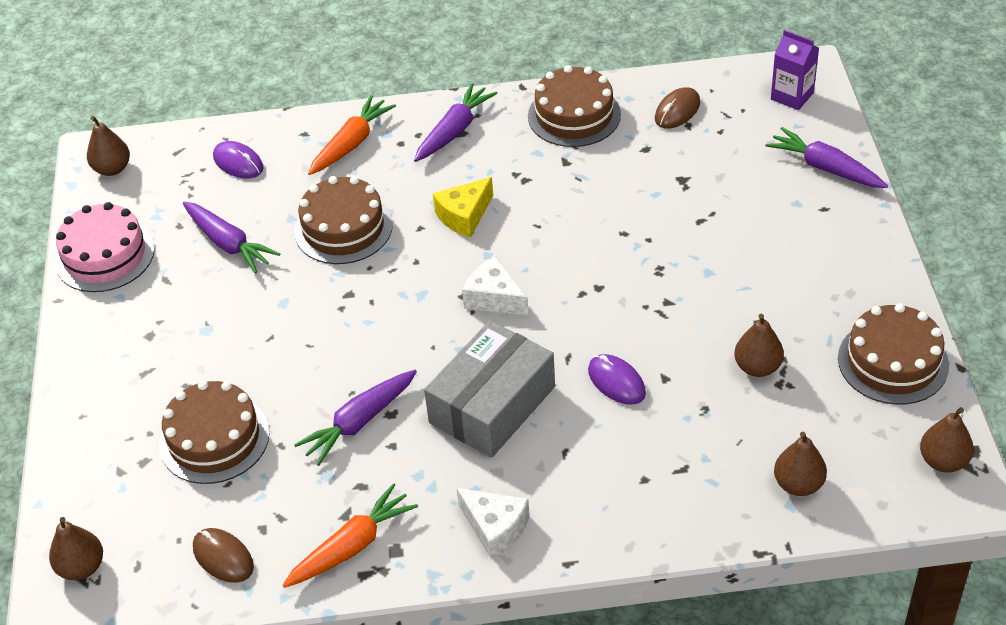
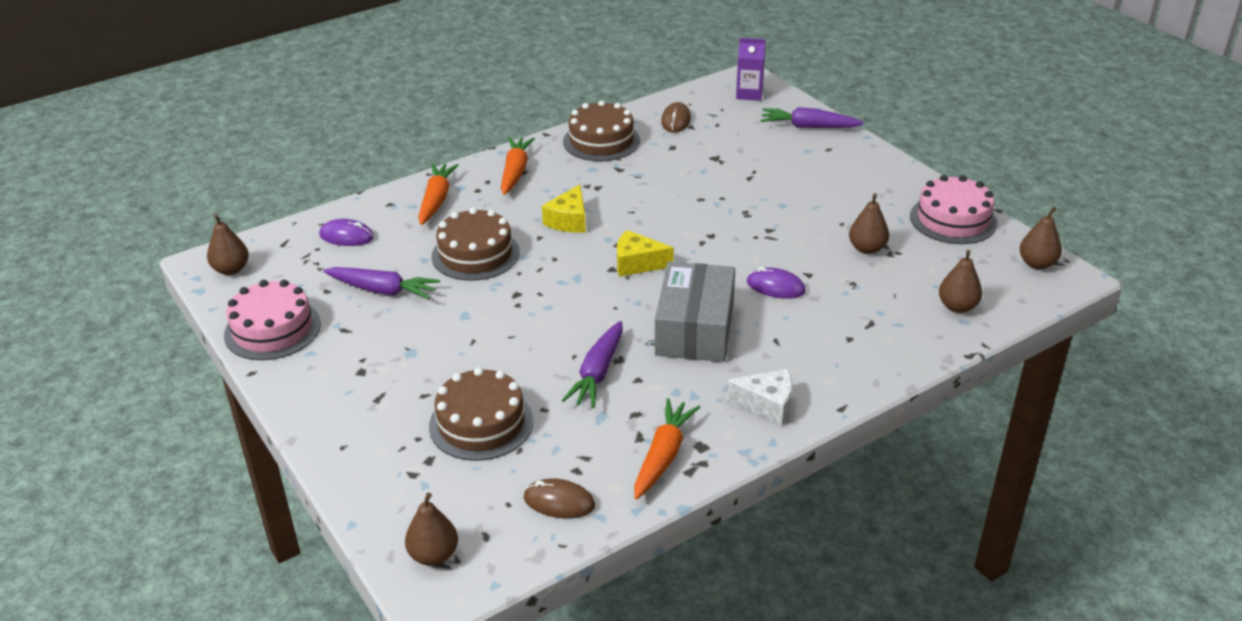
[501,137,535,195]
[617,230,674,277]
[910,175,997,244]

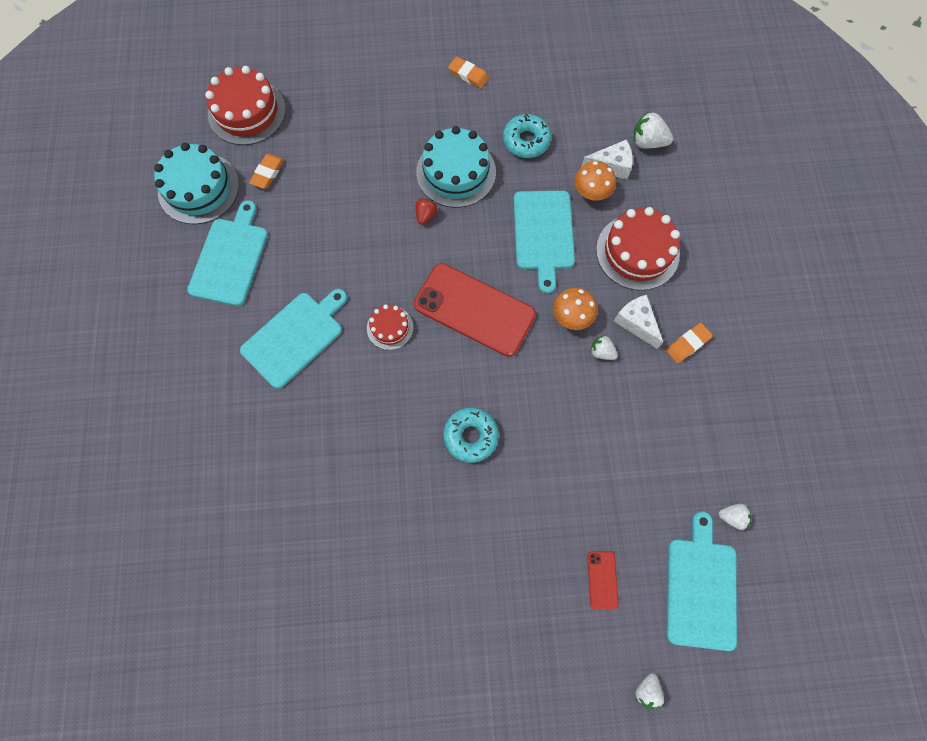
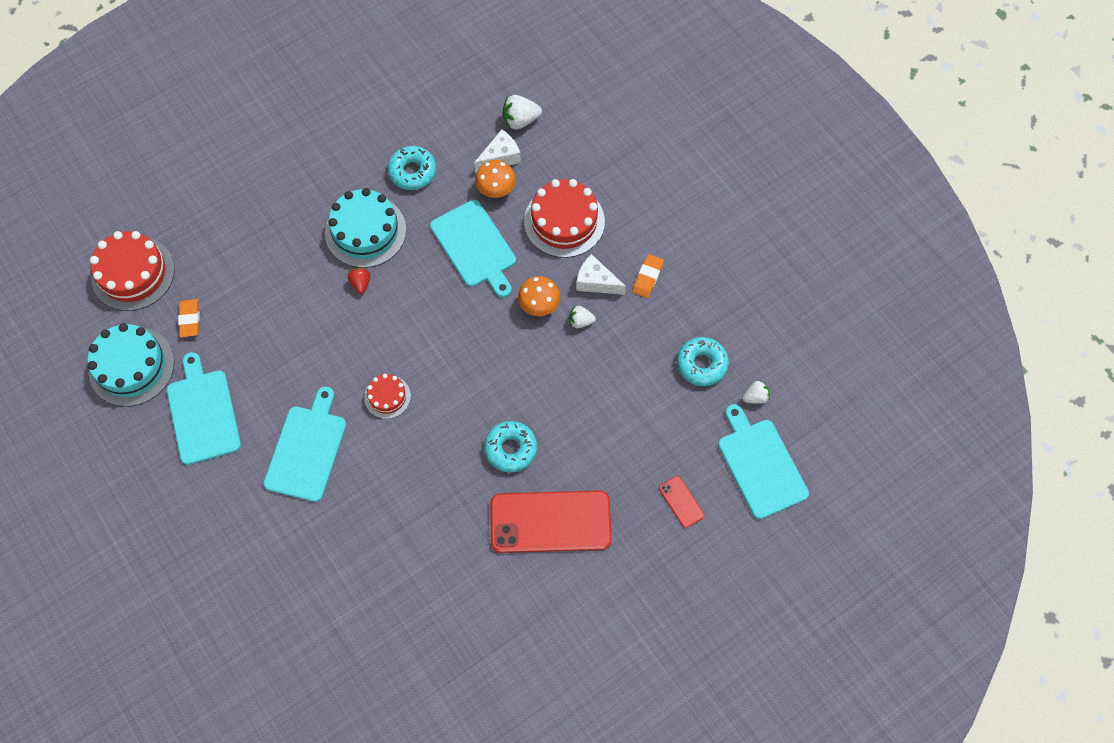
[448,56,489,89] (first image)
[490,490,612,553]
[635,673,664,709] (first image)
[677,337,729,386]

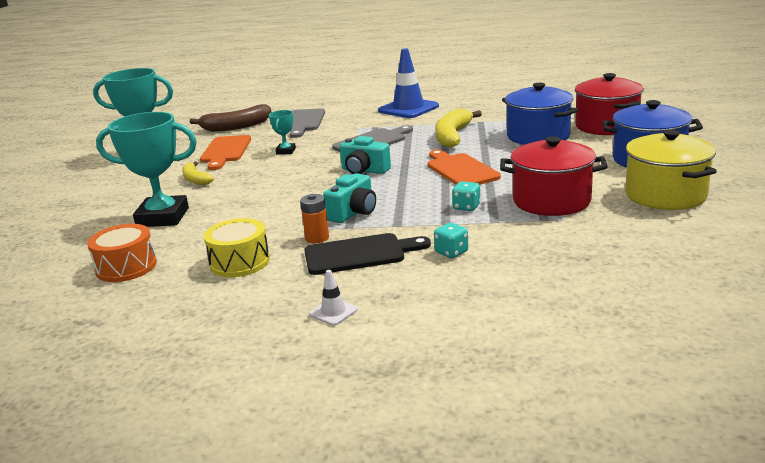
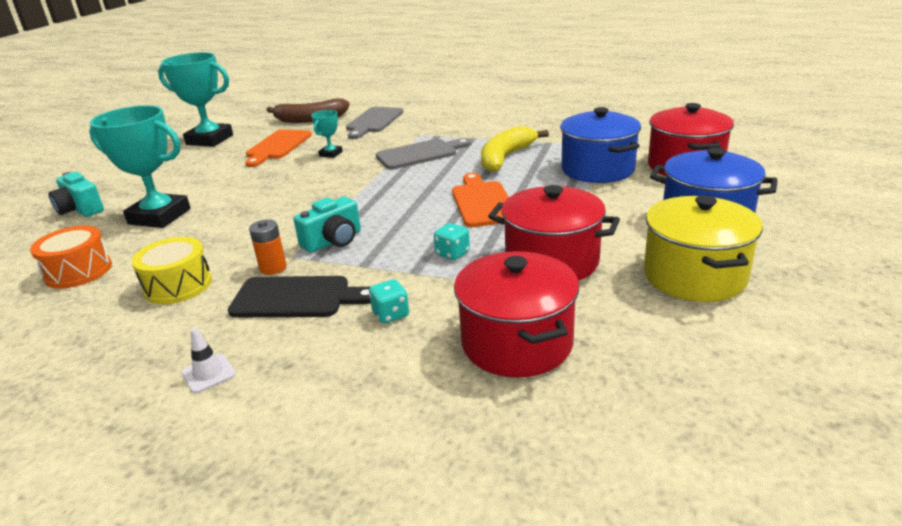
[378,48,439,118] (first image)
[48,172,104,217]
[182,161,214,185] (first image)
[454,251,579,378]

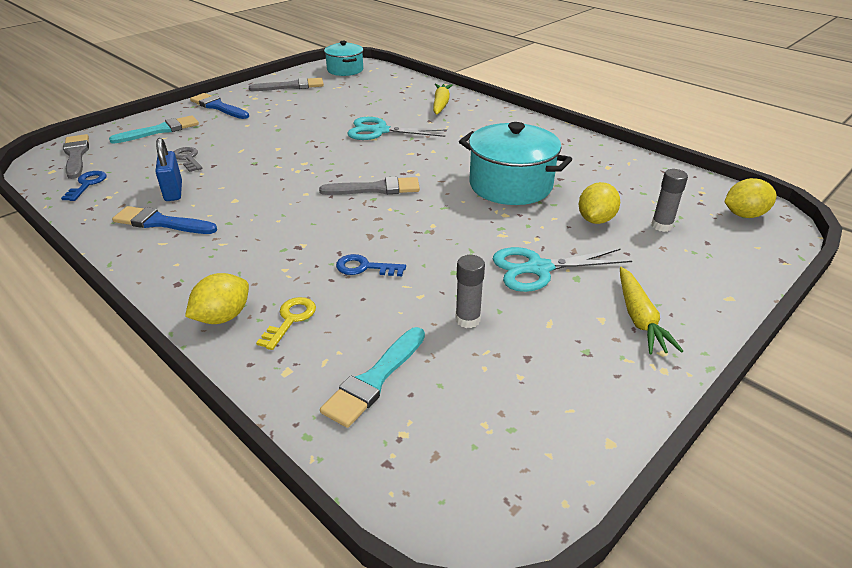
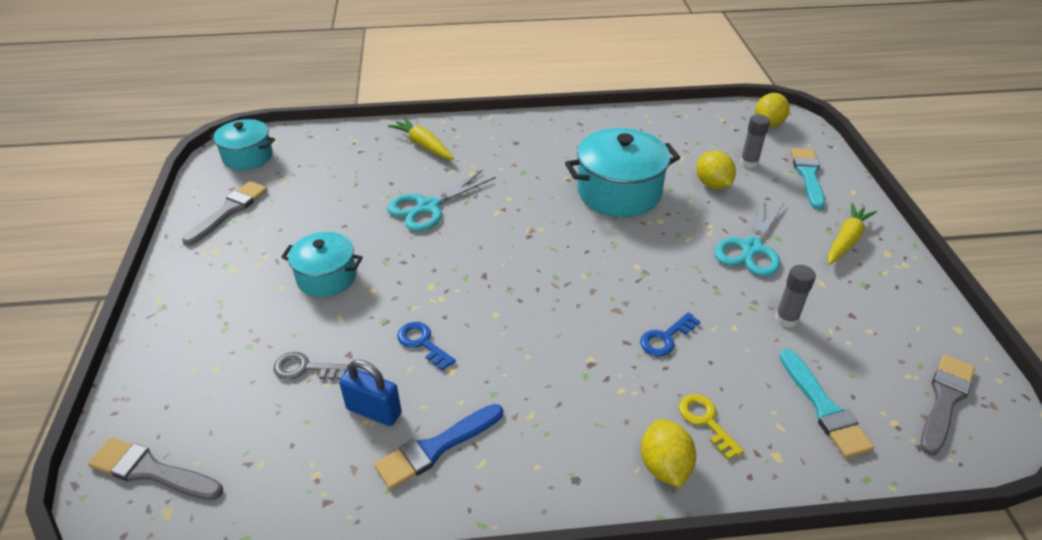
[190,93,249,119] (first image)
[791,148,825,210]
[397,322,456,371]
[920,354,975,456]
[828,203,877,265]
[281,232,363,297]

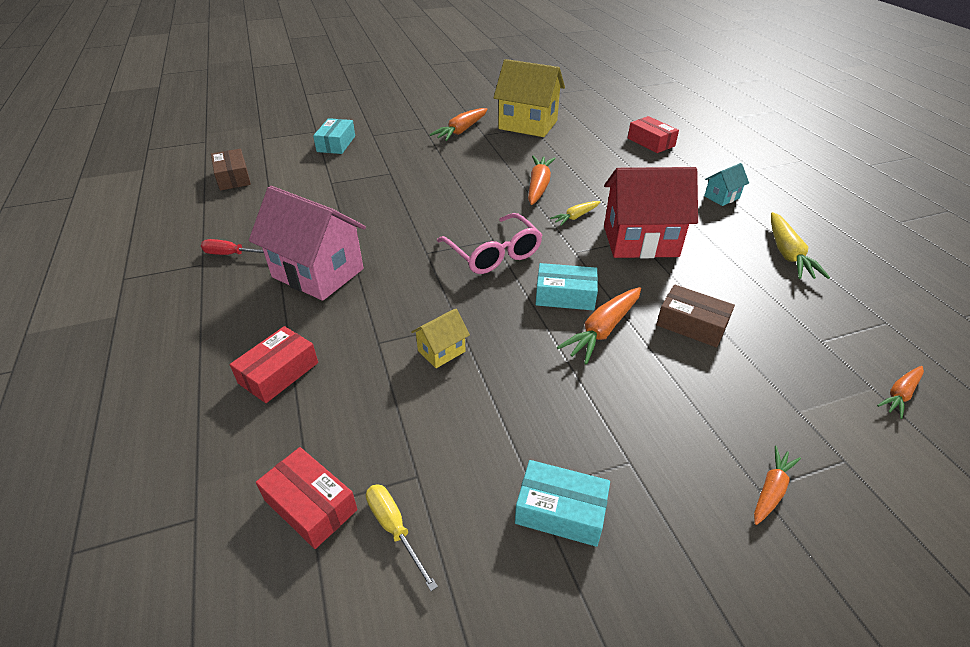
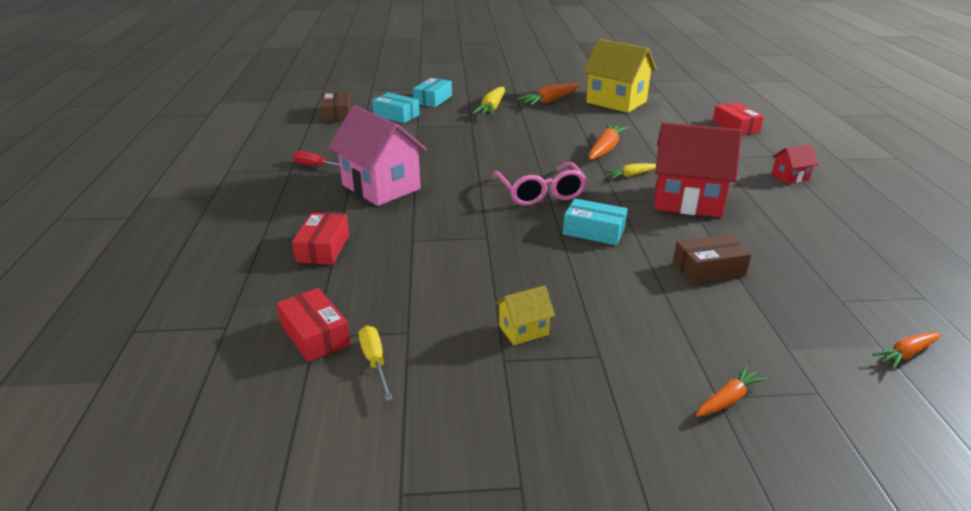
[772,144,818,184]
[472,87,505,116]
[673,234,752,284]
[557,287,641,365] (first image)
[495,285,555,345]
[292,213,349,265]
[372,92,420,123]

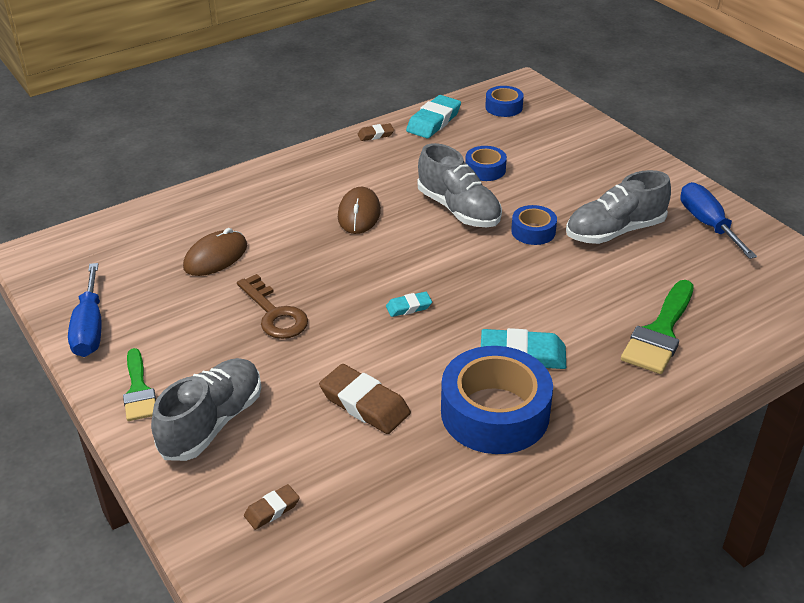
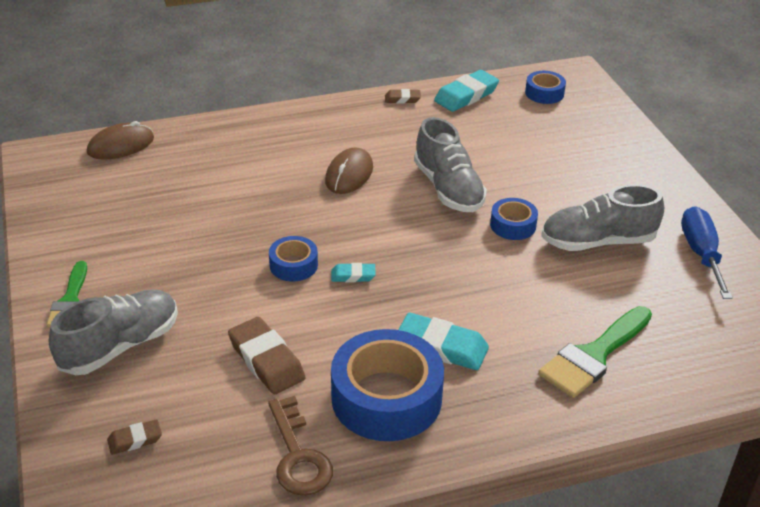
[269,236,318,281]
[87,121,154,160]
[68,263,102,357] (first image)
[268,396,333,496]

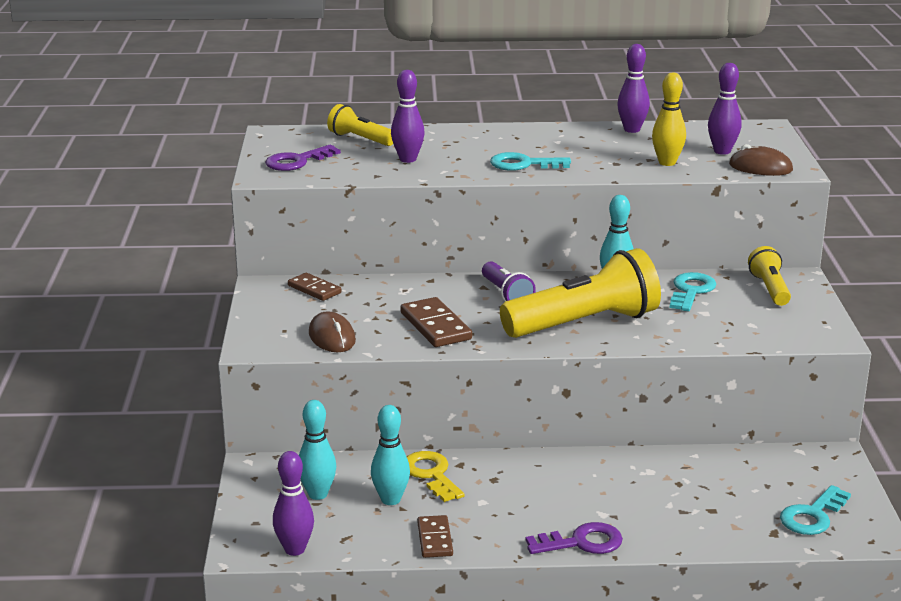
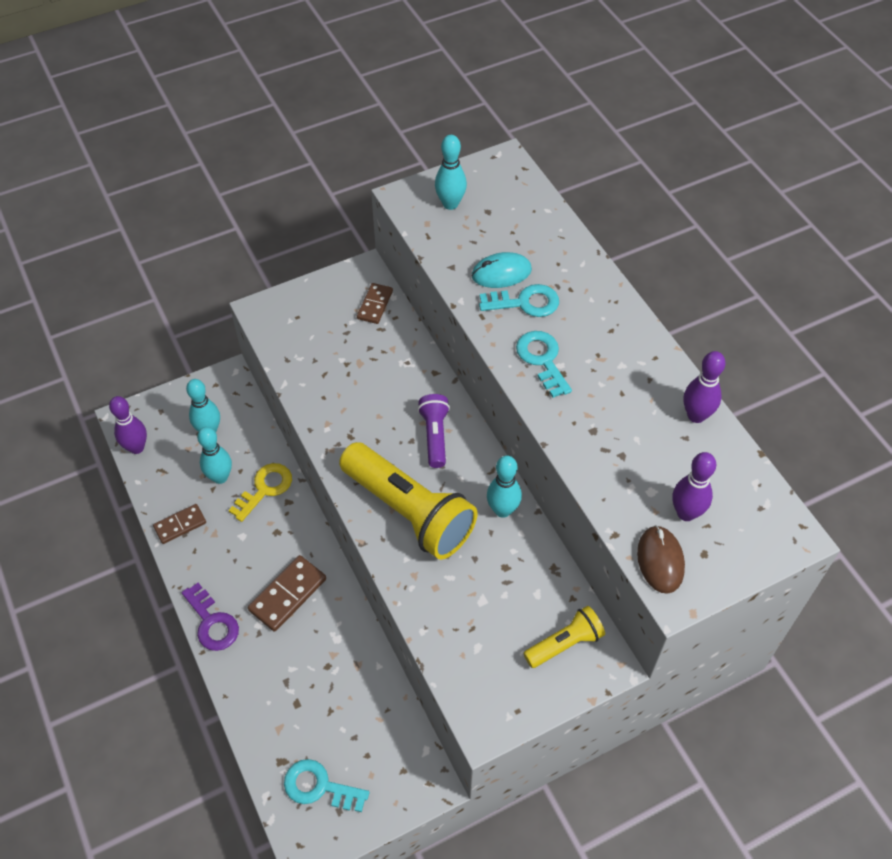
[472,252,532,288]
[652,73,686,166] (first image)
[327,104,393,146] (first image)
[435,135,467,210]
[418,394,450,468]
[479,284,559,317]
[248,555,326,632]
[309,311,356,352] (first image)

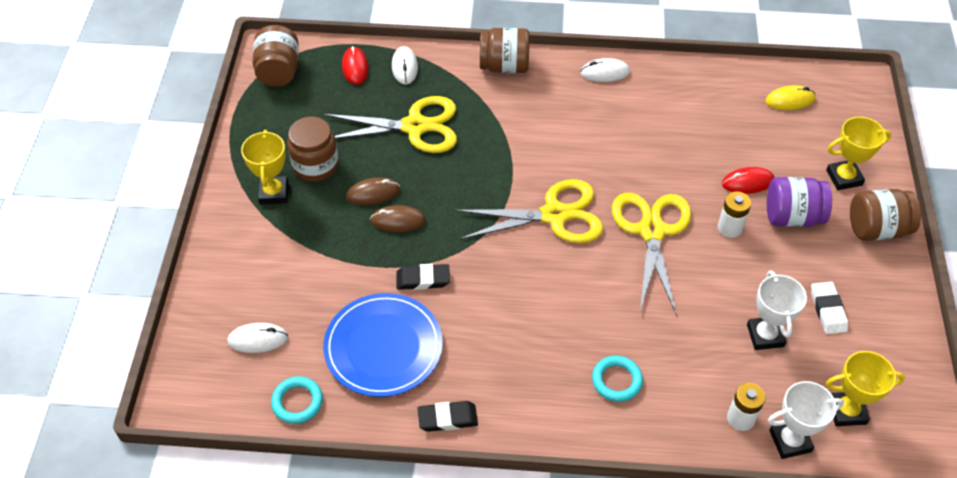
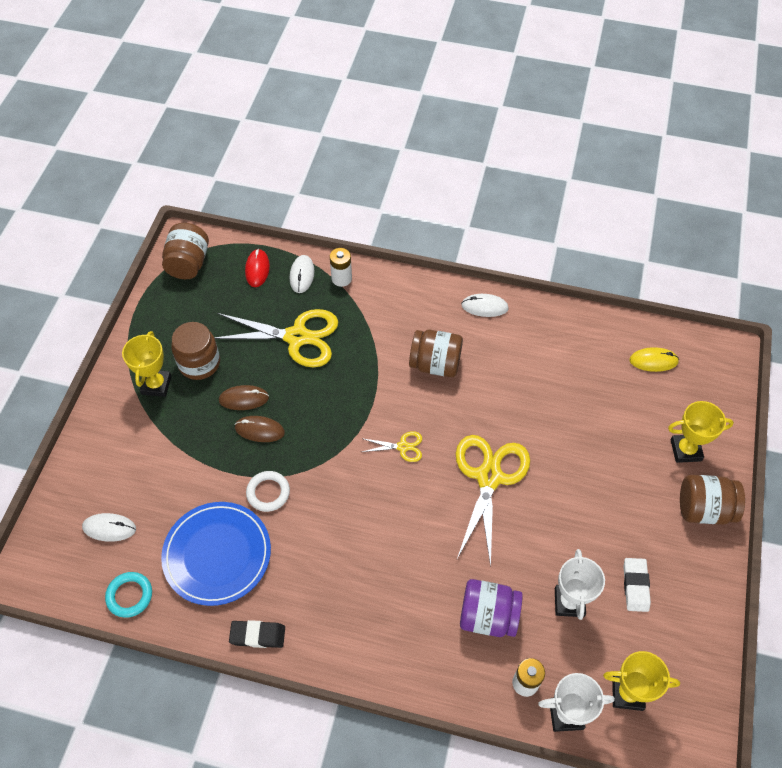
[409,330,463,377]
[722,167,775,194] (first image)
[460,579,523,637]
[361,431,422,462]
[330,248,352,287]
[246,471,290,512]
[592,356,643,402] (first image)

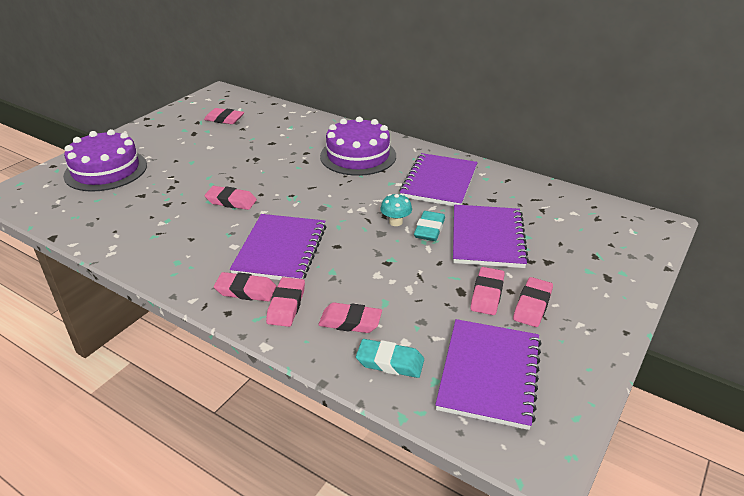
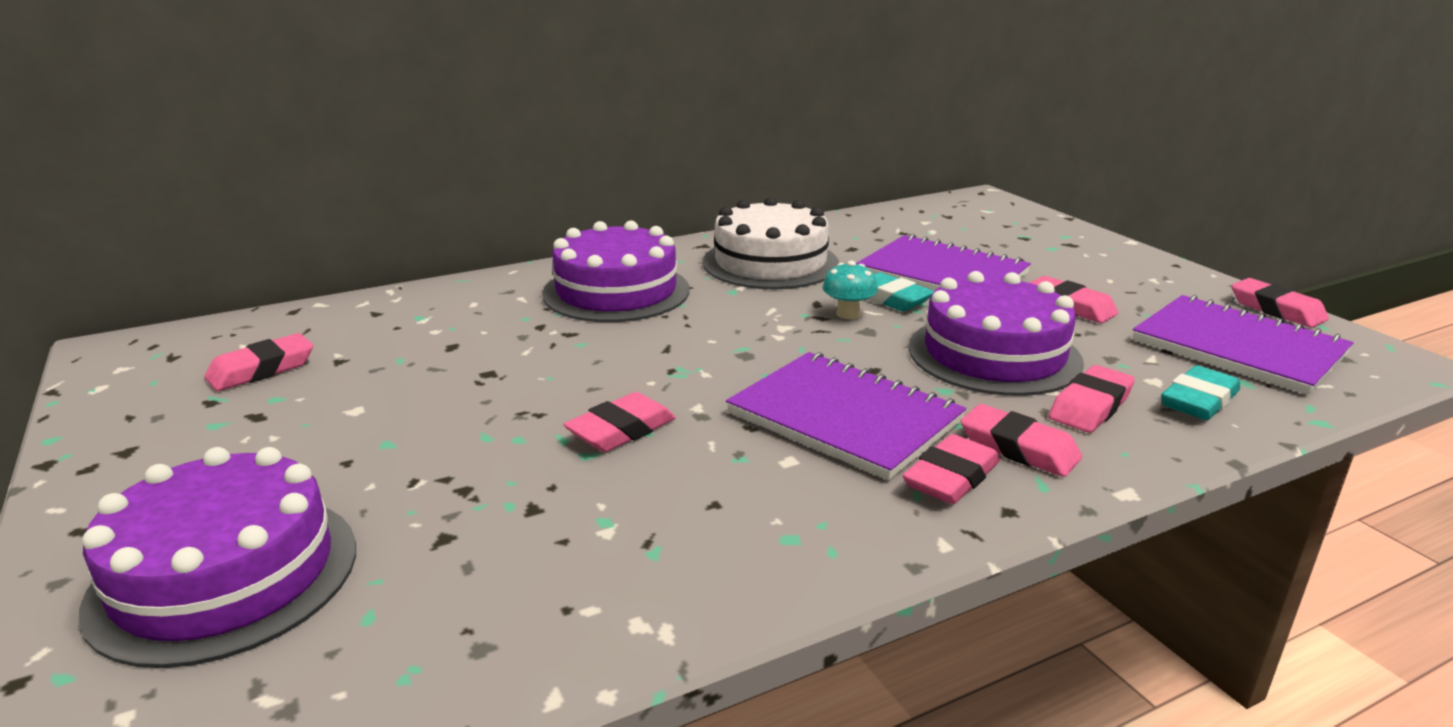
[703,197,839,289]
[1231,278,1329,328]
[909,271,1084,396]

